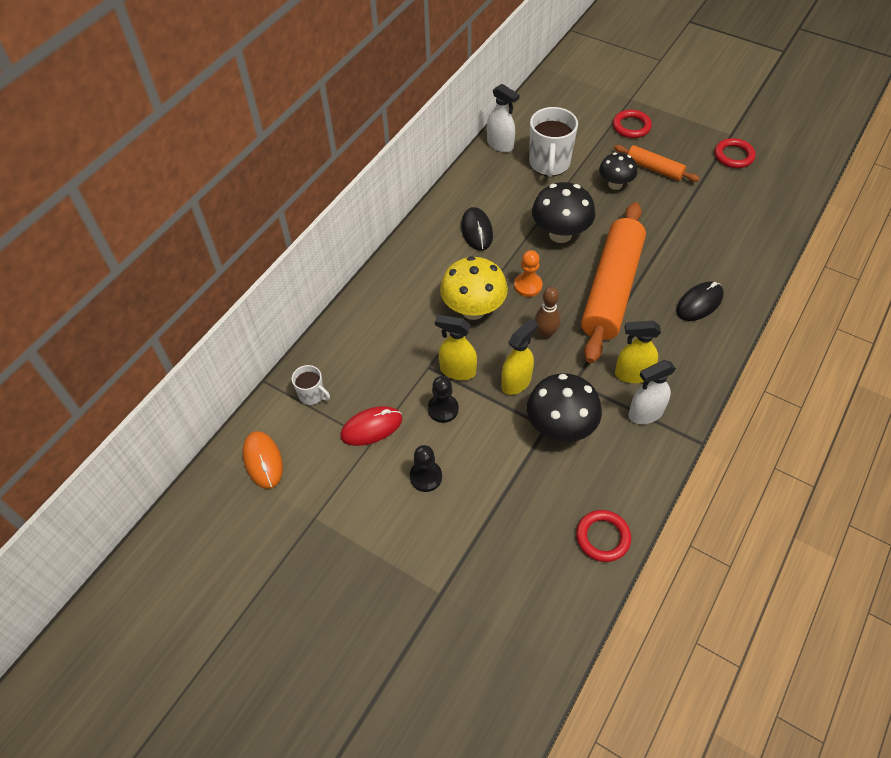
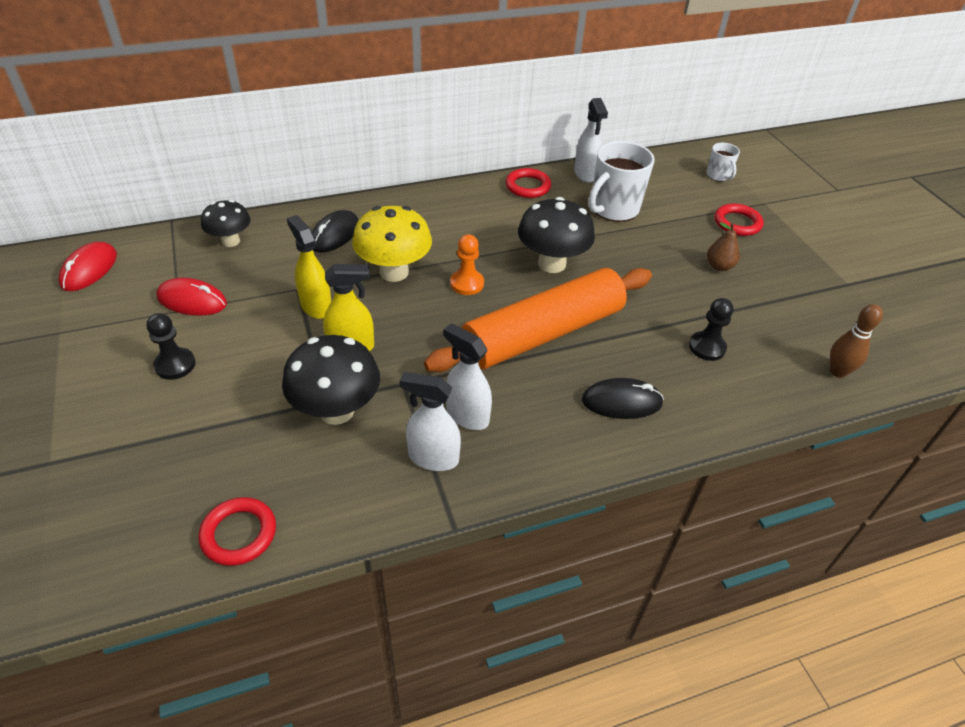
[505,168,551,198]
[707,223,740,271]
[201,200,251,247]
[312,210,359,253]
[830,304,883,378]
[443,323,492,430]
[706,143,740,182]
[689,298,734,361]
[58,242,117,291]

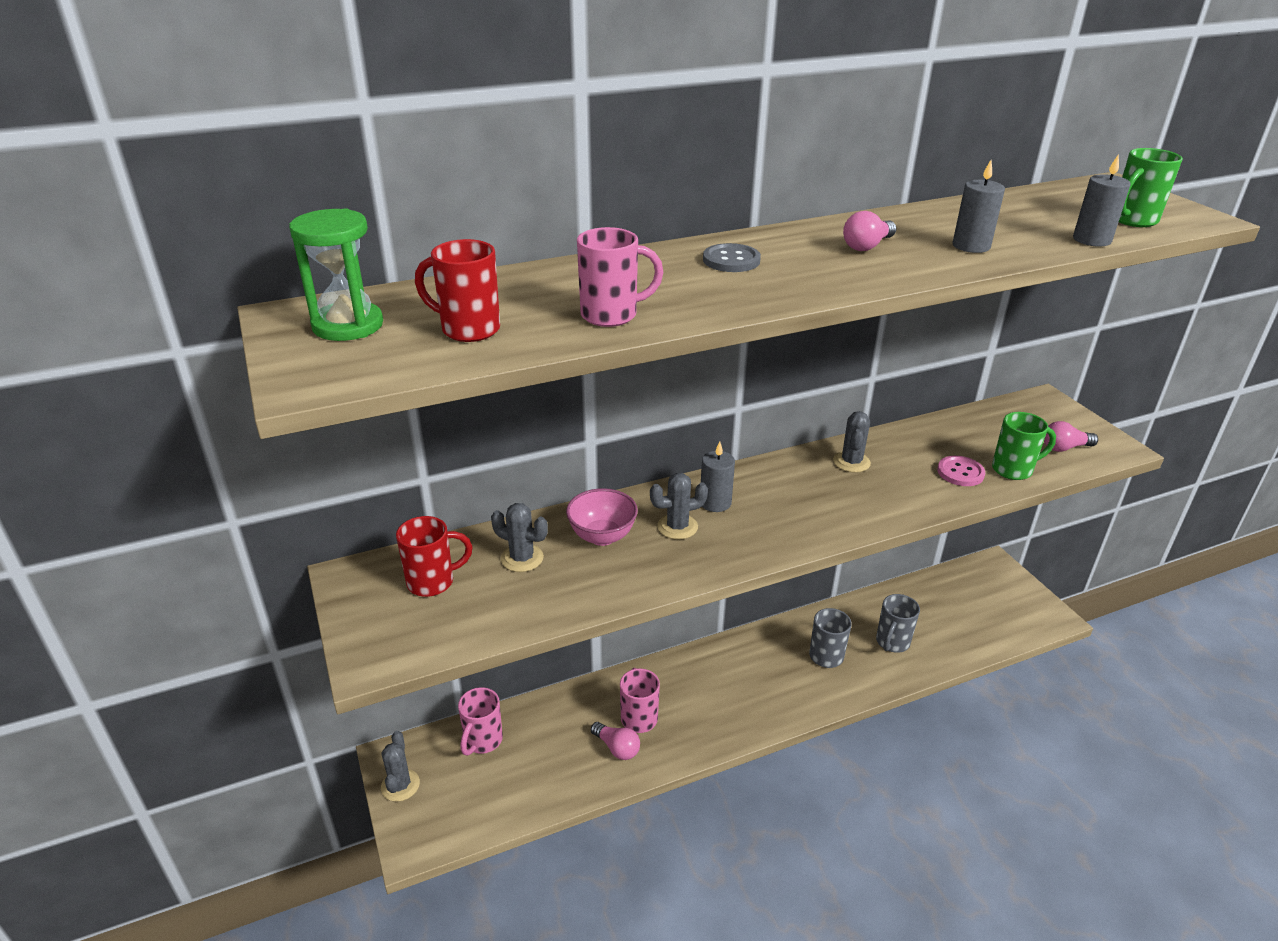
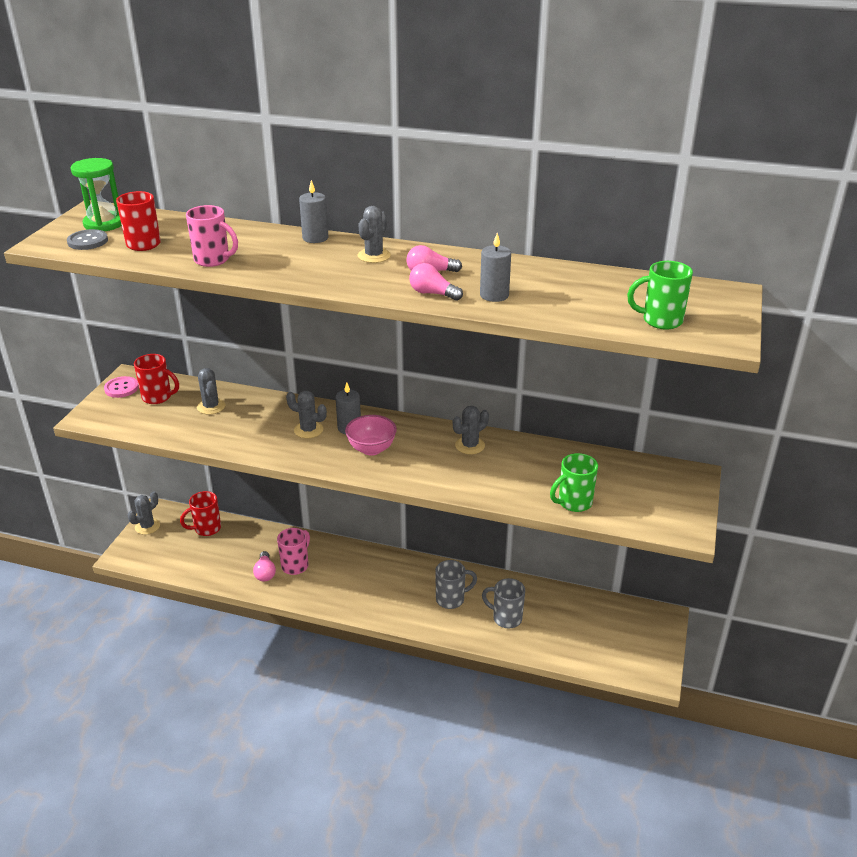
[299,180,328,243]
[67,229,108,250]
[550,453,598,512]
[409,263,463,301]
[104,376,139,398]
[345,415,397,456]
[482,578,525,629]
[180,491,221,536]
[357,206,391,263]

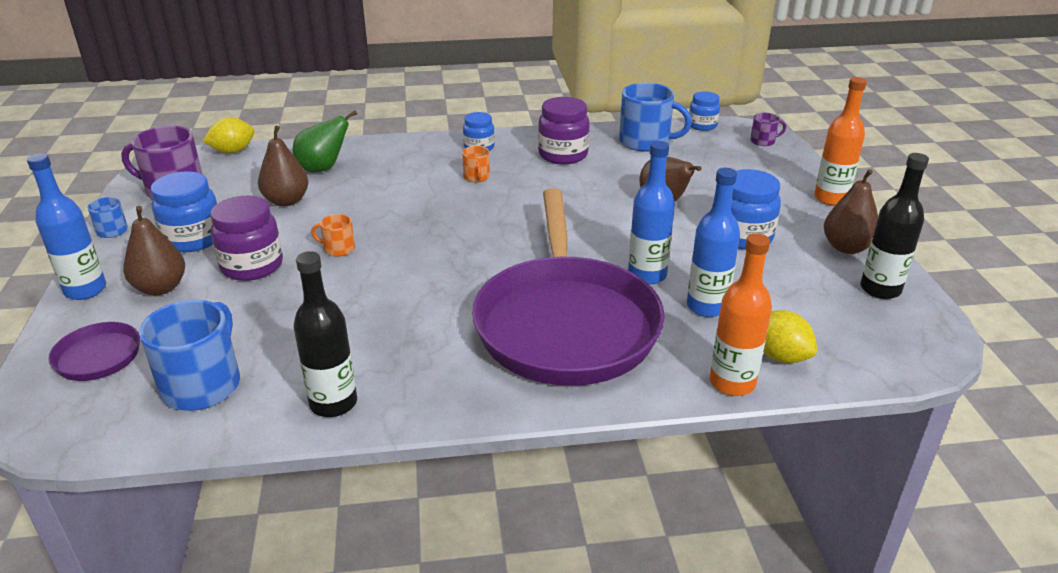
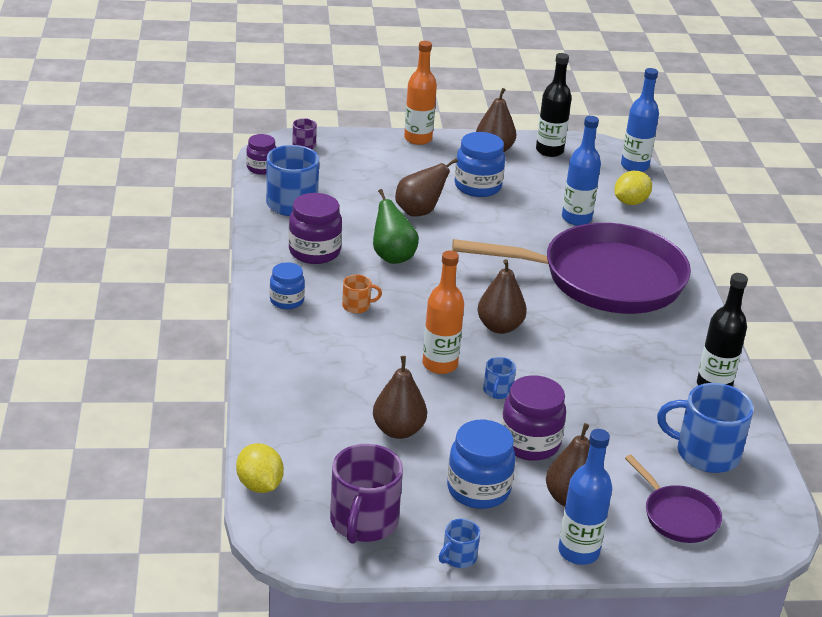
[246,134,276,175]
[373,189,419,264]
[621,68,659,172]
[483,357,516,399]
[422,250,464,374]
[477,259,527,334]

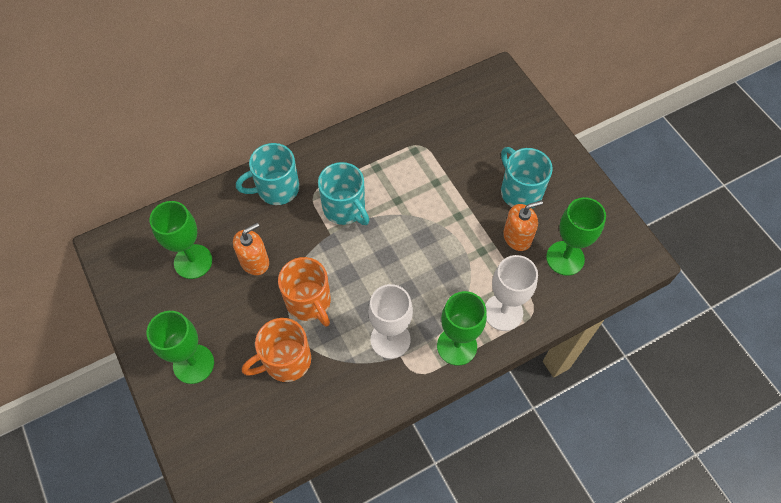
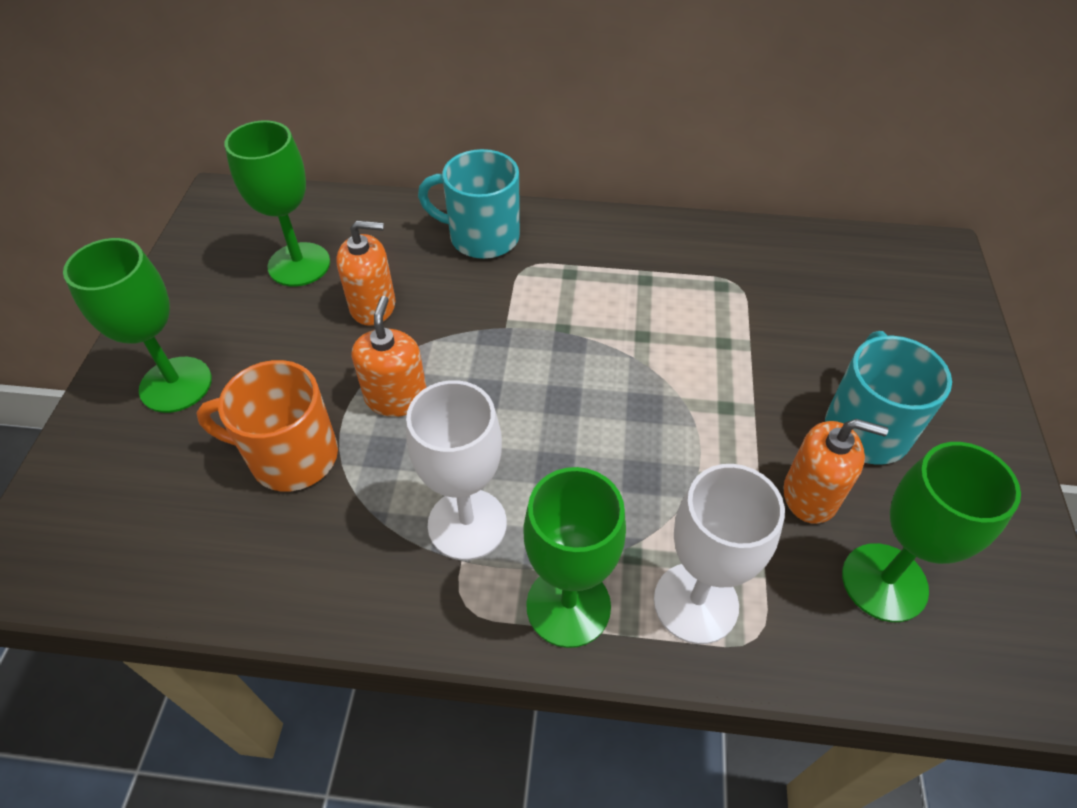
[318,162,369,225] (first image)
[352,296,427,417]

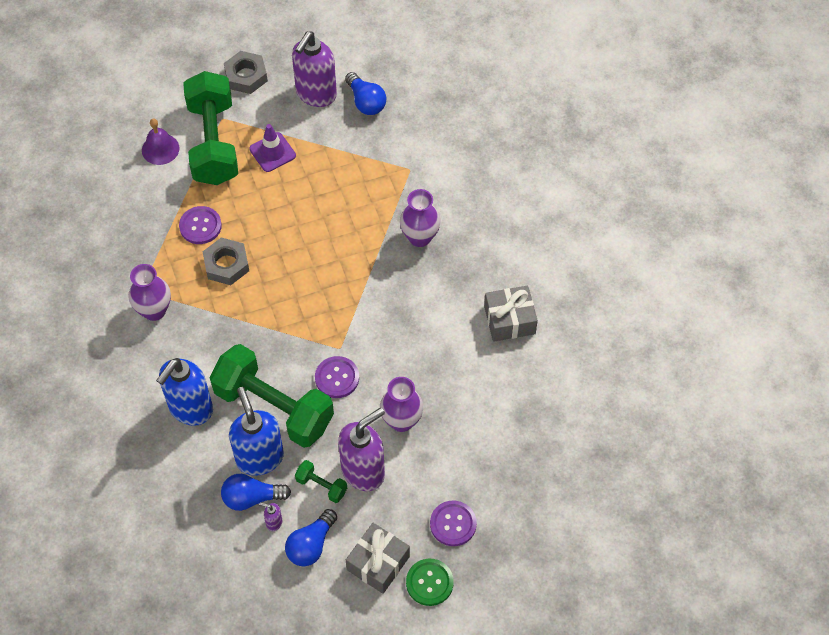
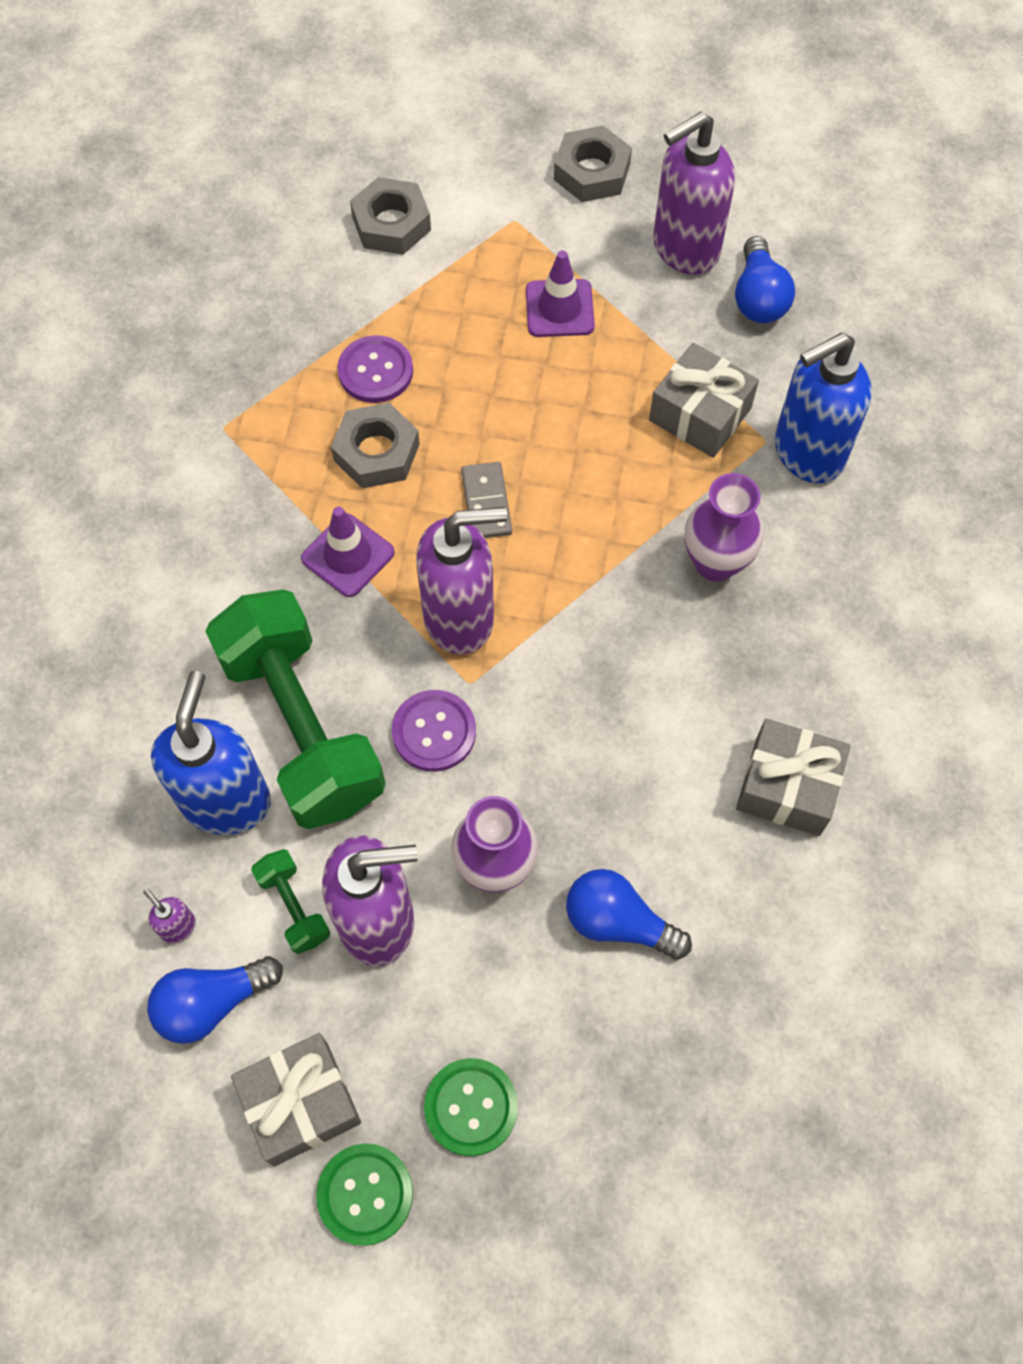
[183,71,238,185] (first image)
[350,177,431,255]
[128,264,171,321] (first image)
[775,333,872,483]
[566,869,692,960]
[424,1058,518,1156]
[649,343,759,458]
[461,462,512,538]
[301,507,395,597]
[416,507,507,655]

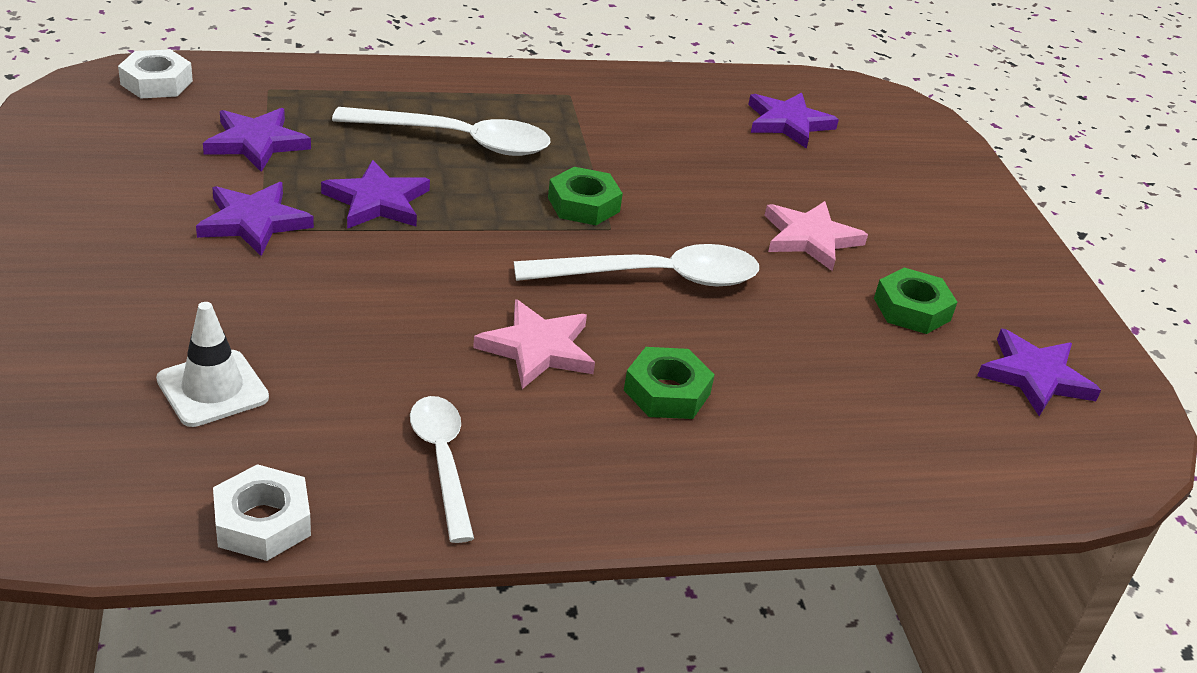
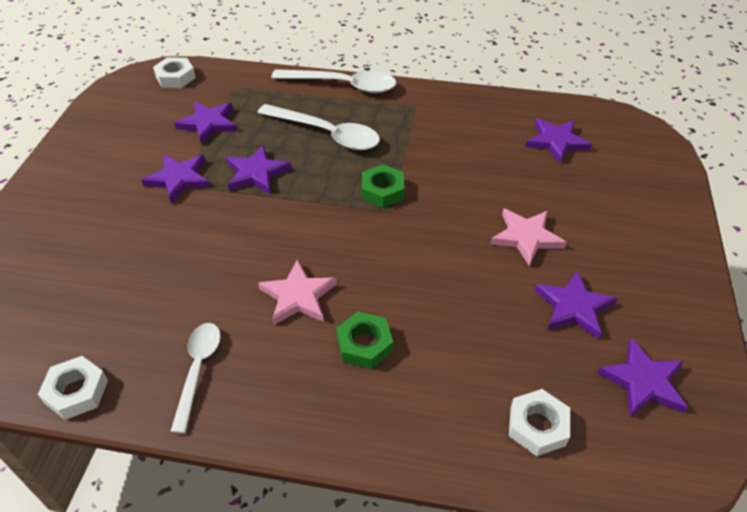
[271,69,396,93]
[535,271,617,339]
[156,302,269,427] (first image)
[509,389,570,456]

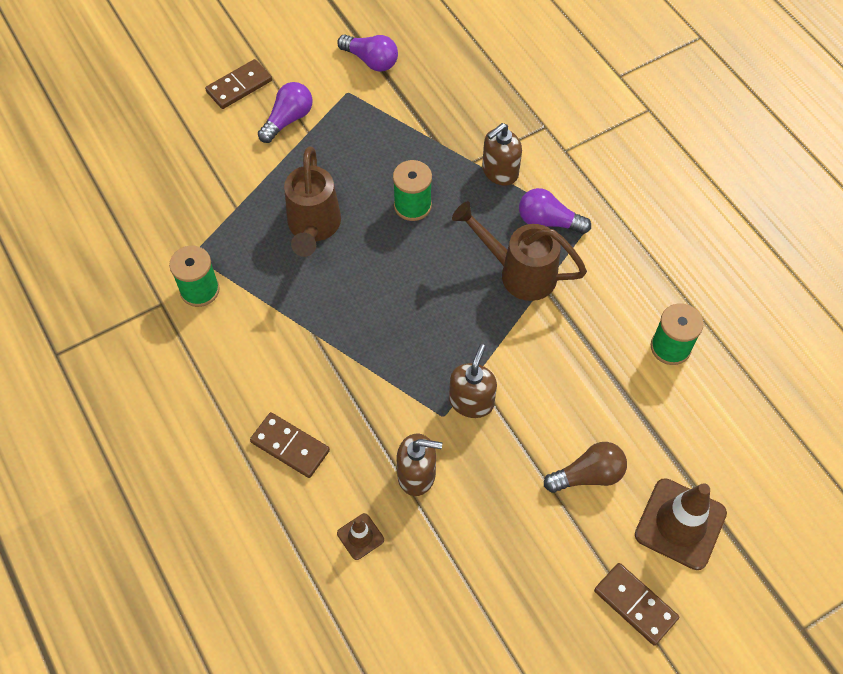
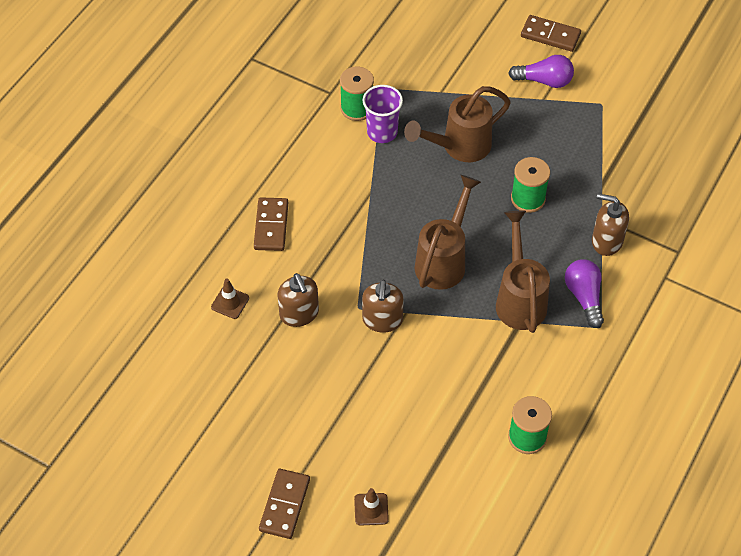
[337,35,398,72] (first image)
[362,280,404,333]
[544,442,627,493] (first image)
[354,488,389,526]
[362,85,403,143]
[415,175,481,290]

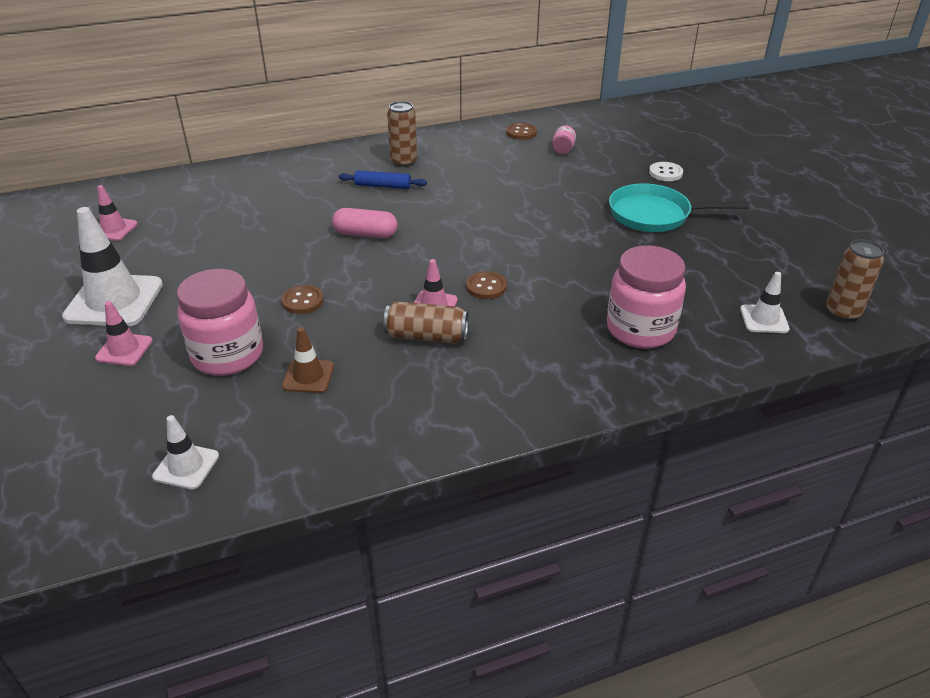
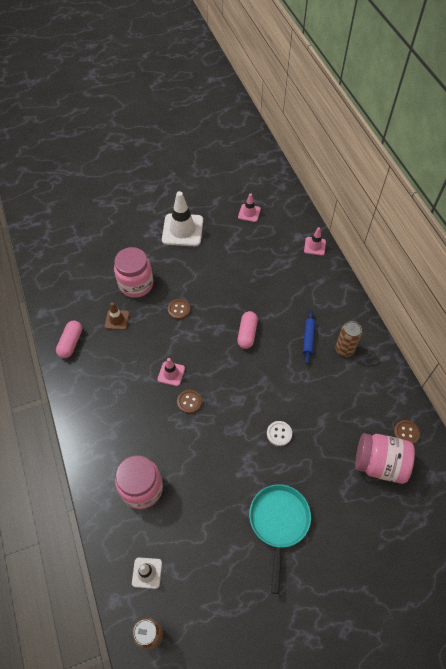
[355,433,415,484]
[267,421,292,446]
[304,227,326,256]
[384,301,468,344] (first image)
[152,415,219,490] (first image)
[56,320,82,358]

